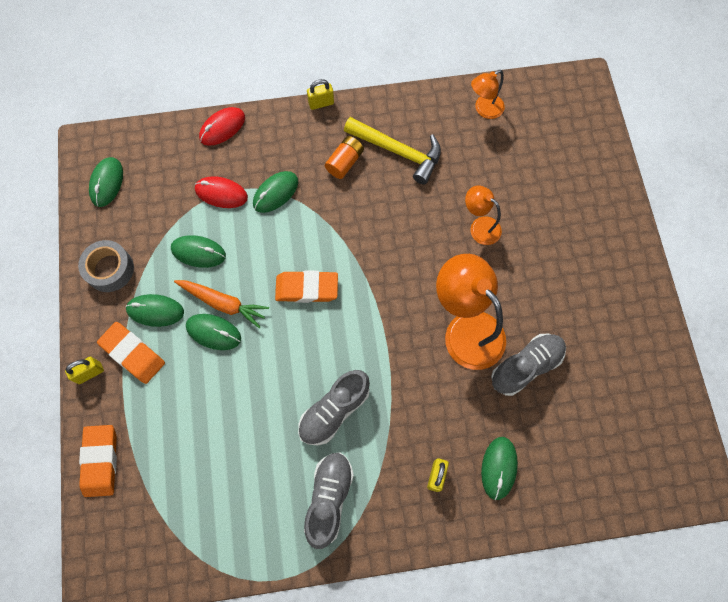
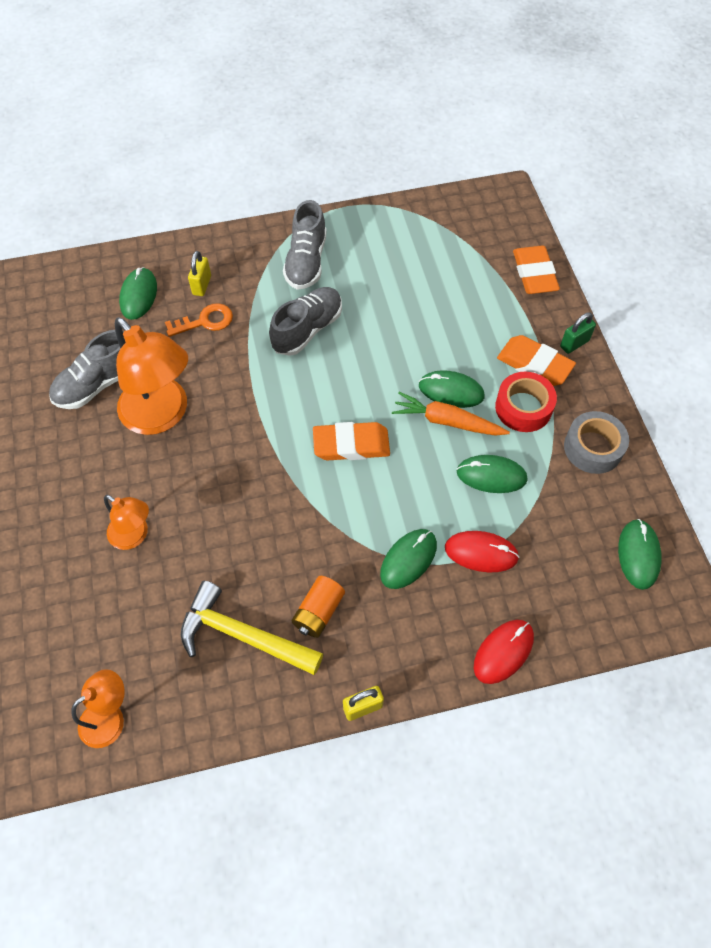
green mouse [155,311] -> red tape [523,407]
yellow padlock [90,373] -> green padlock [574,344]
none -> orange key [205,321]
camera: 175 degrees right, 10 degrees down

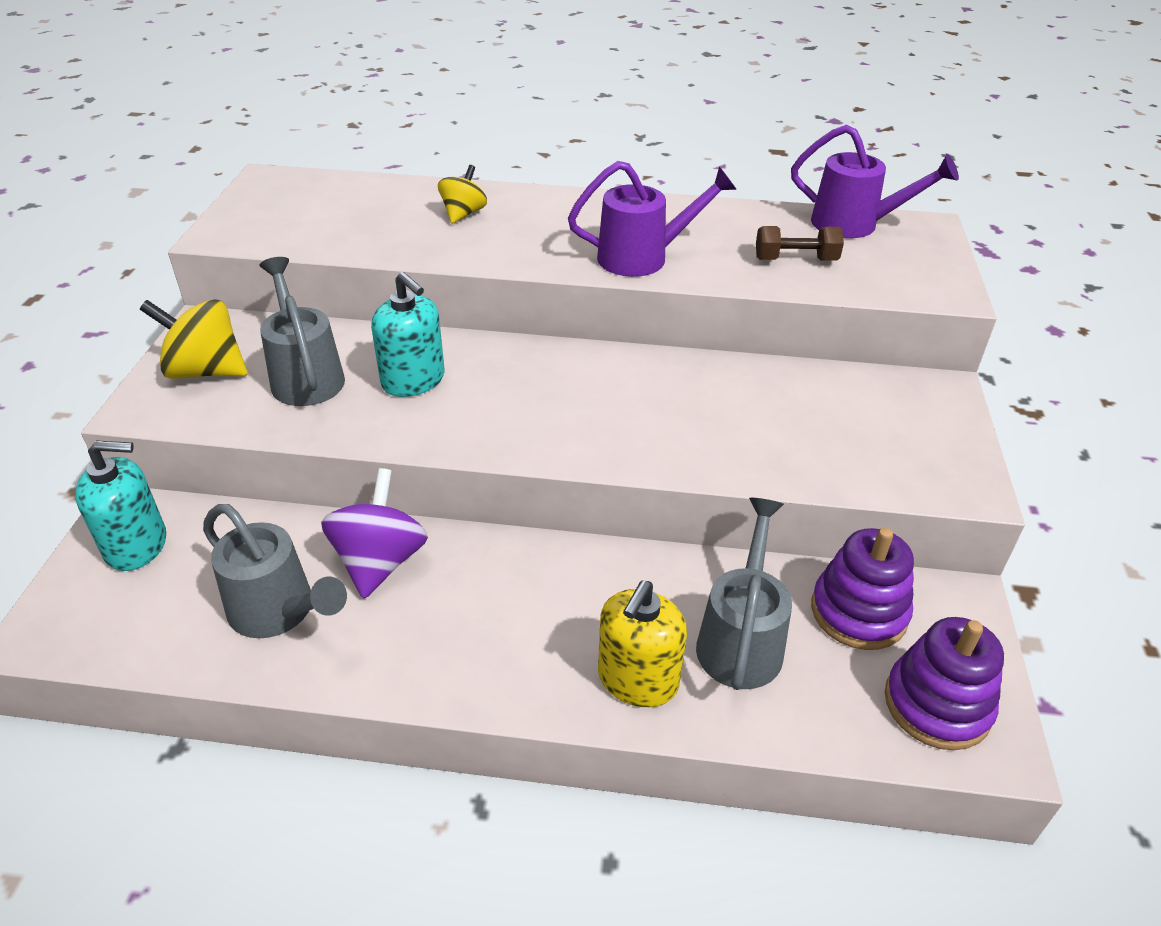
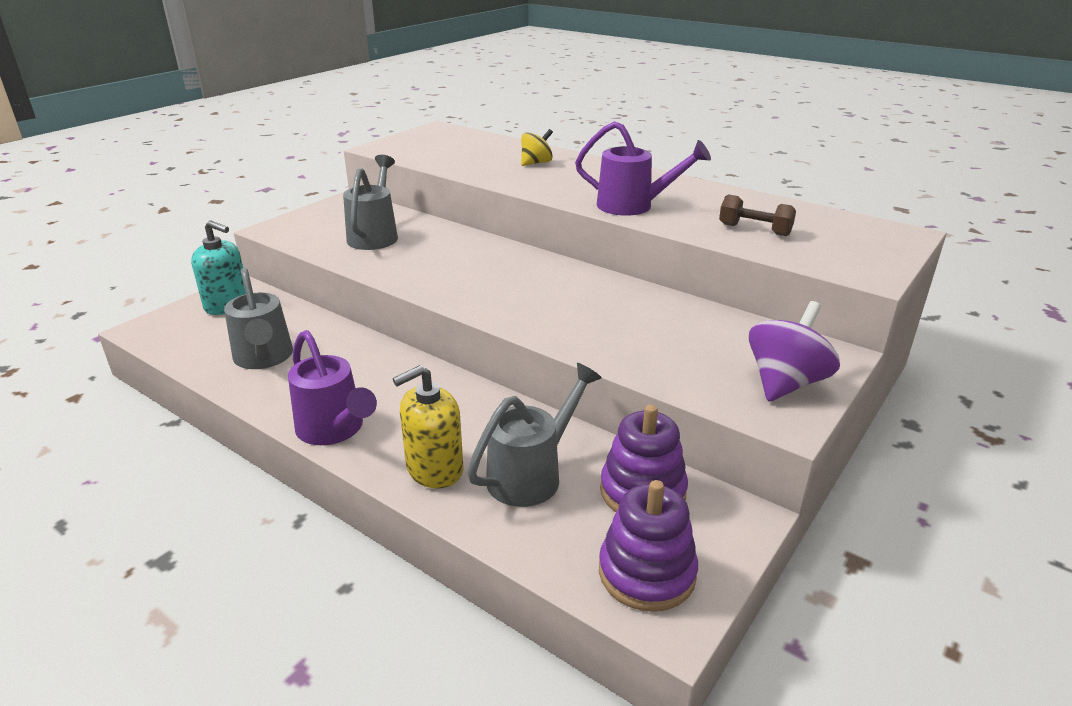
purple watering can [854,224] -> purple watering can [334,430], moved
turquoise soap dispenser [413,380] -> none
yellow spinning top [205,371] -> none
purple spinning top [380,561] -> purple spinning top [785,383], moved
camera: 30 degrees right, 10 degrees down

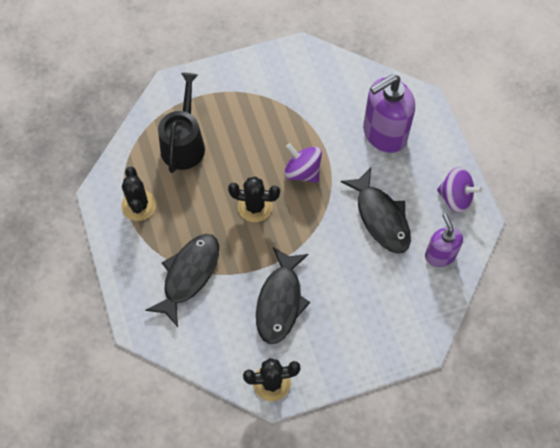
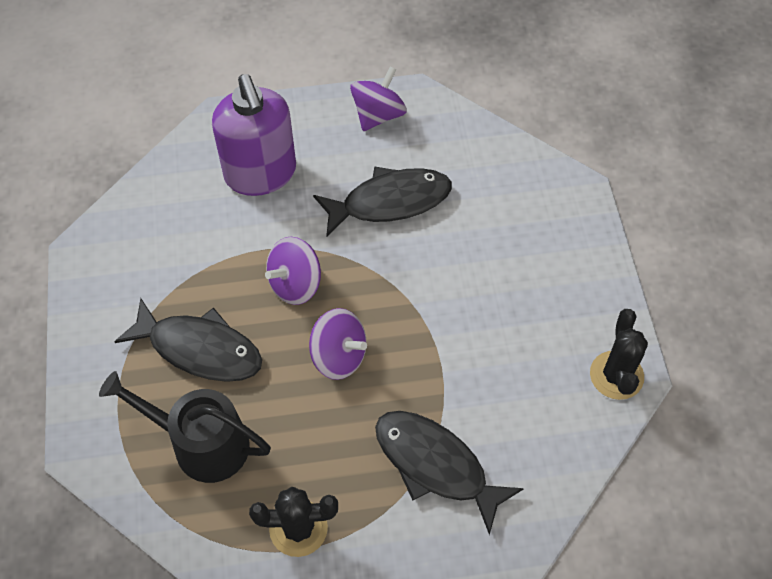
black cactus [255,207] -> purple spinning top [339,356]
purple soap dispenser [440,255] -> none
black fish [280,301] -> black fish [199,349], moved
camera: 80 degrees left, 5 degrees down

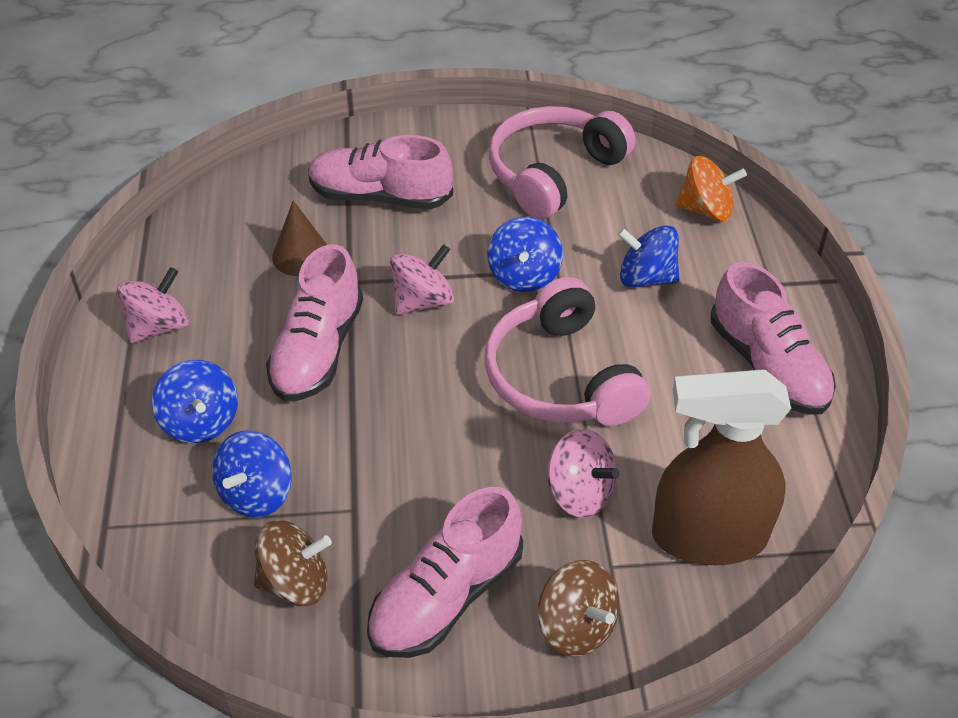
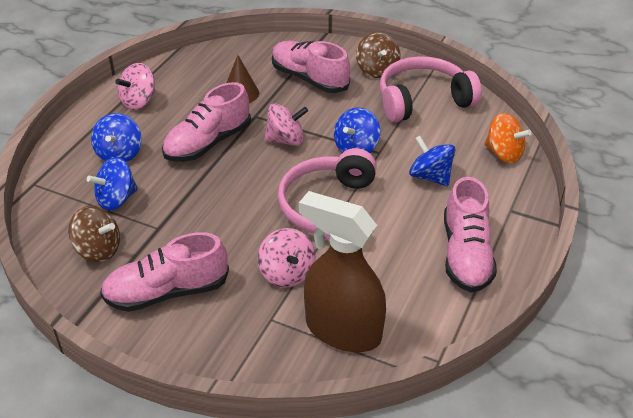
pink spinning top [159,327] -> pink spinning top [138,101], 150 degrees clockwise
brown spinning top [576,626] -> brown spinning top [377,70], moved
camera: 30 degrees right, 5 degrees down

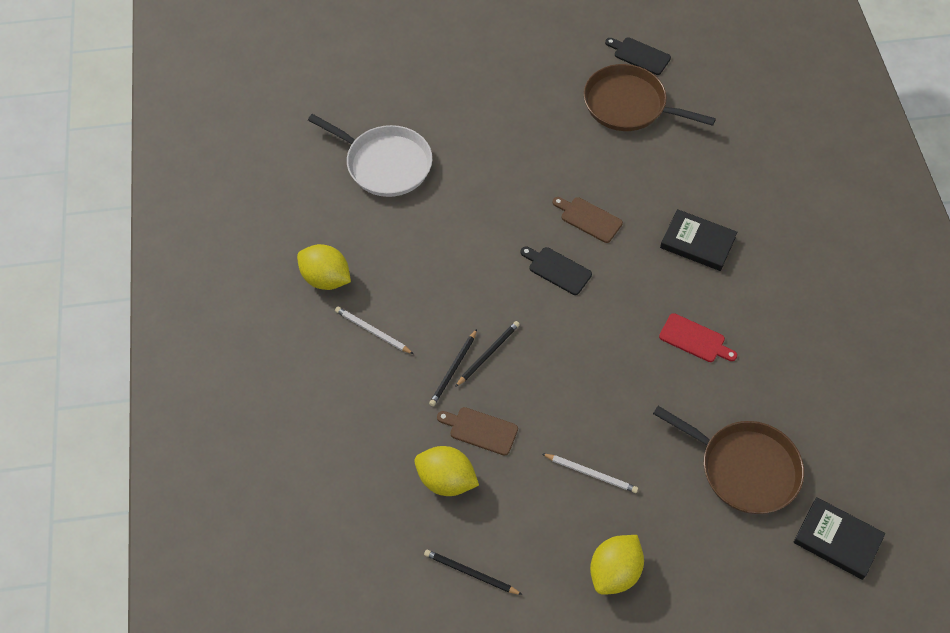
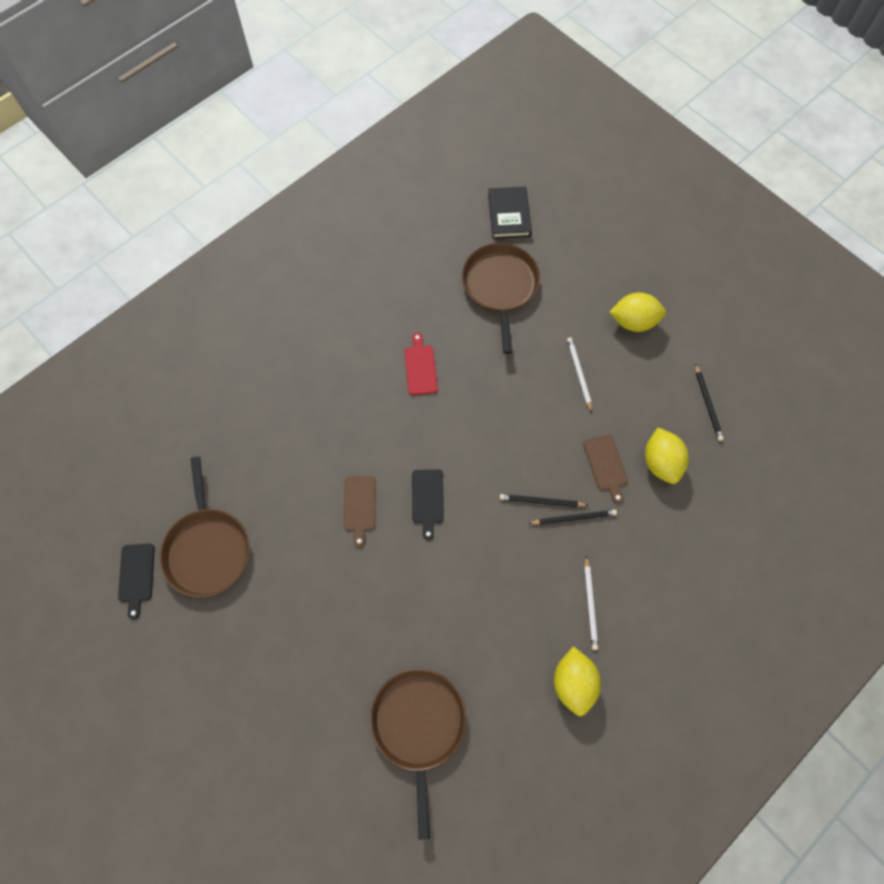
white pan [385,164] -> brown pan [419,725]
black book [697,242] -> none
camera: 125 degrees left, 10 degrees up

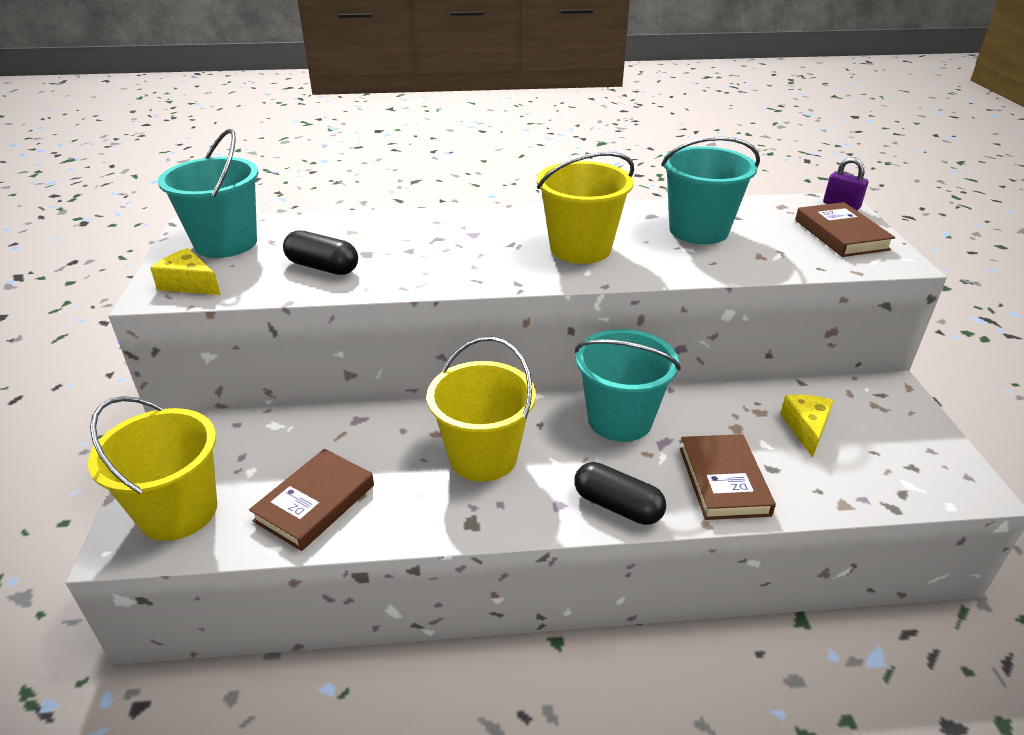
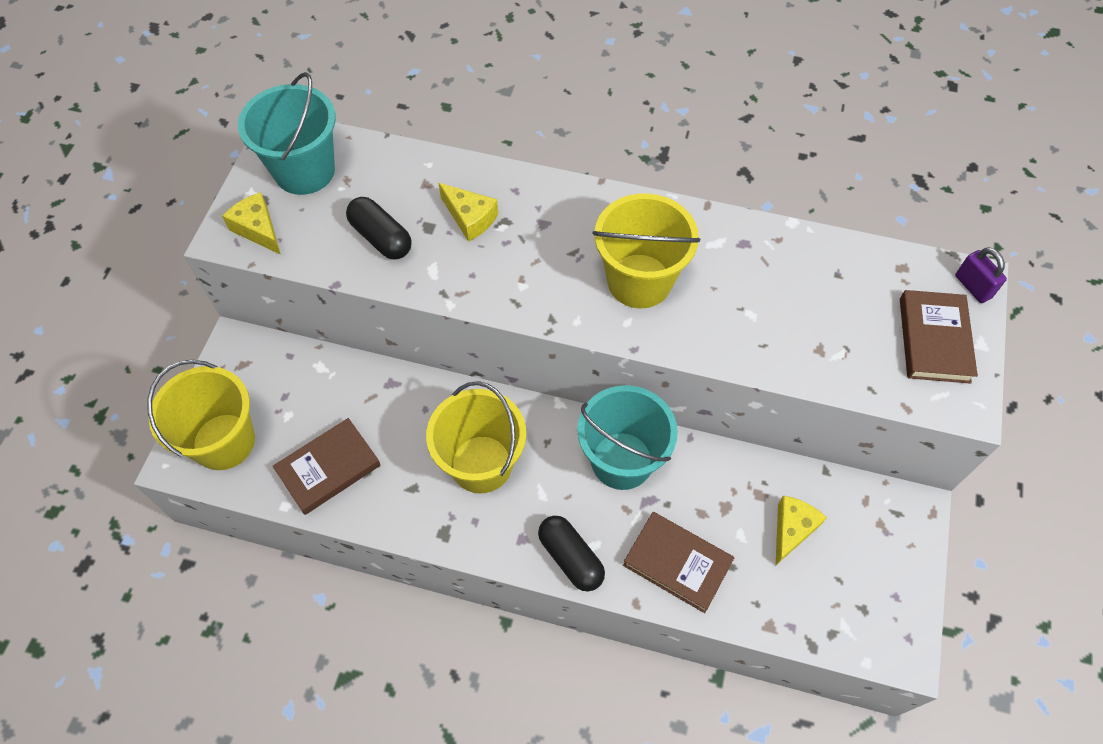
turquoise bucket [698,230] -> none
brown book [723,481] -> brown book [677,563], 75 degrees counterclockwise
none -> yellow cheese [470,218]
camera: 20 degrees right, 25 degrees up

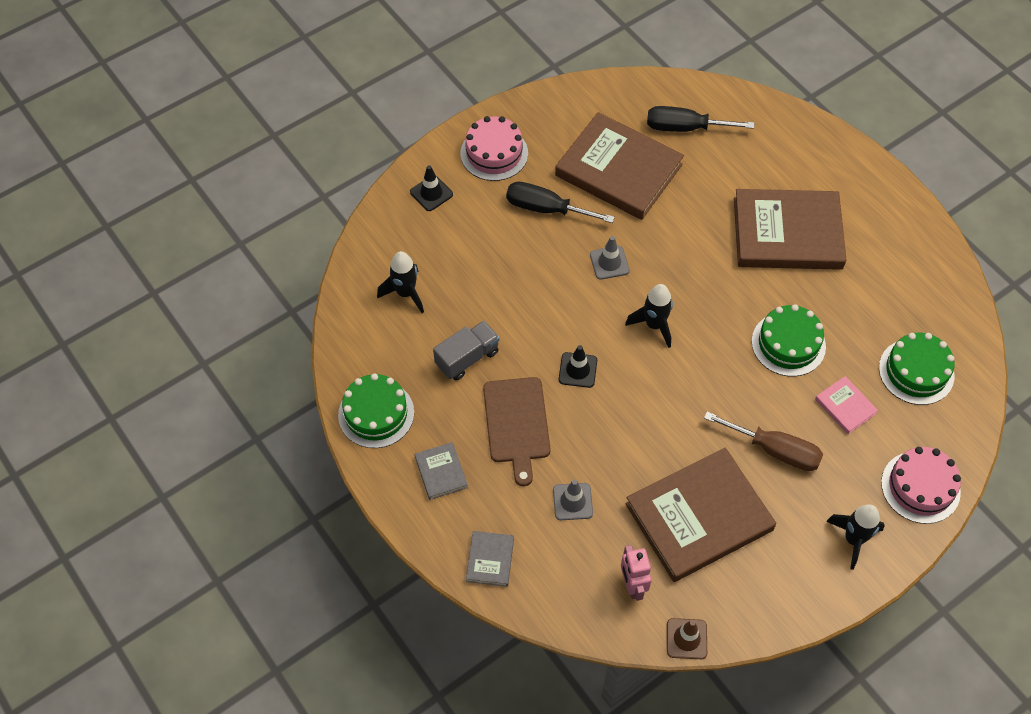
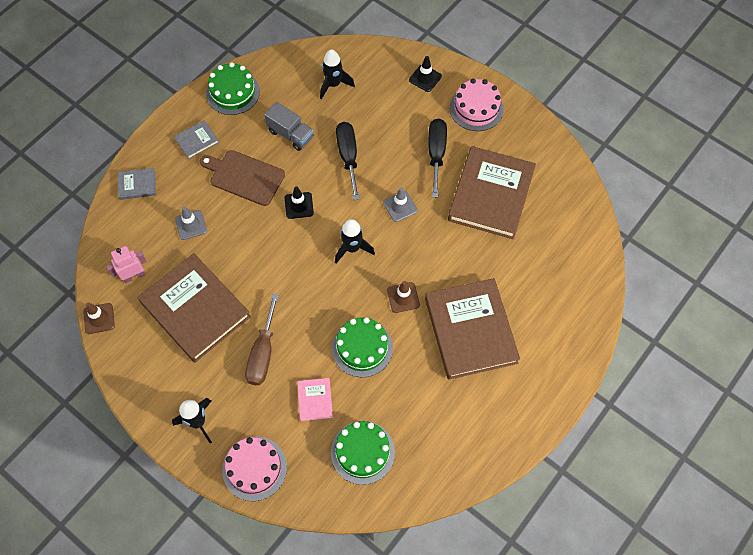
black screwdriver [685,128] -> black screwdriver [348,157], moved
pink book [845,406] -> pink book [315,400], 45 degrees counterclockwise
brown cutting board [516,424] -> brown cutting board [245,177], 45 degrees clockwise
none -> brown traffic cone [403,297]
camera: 75 degrees right, 5 degrees up

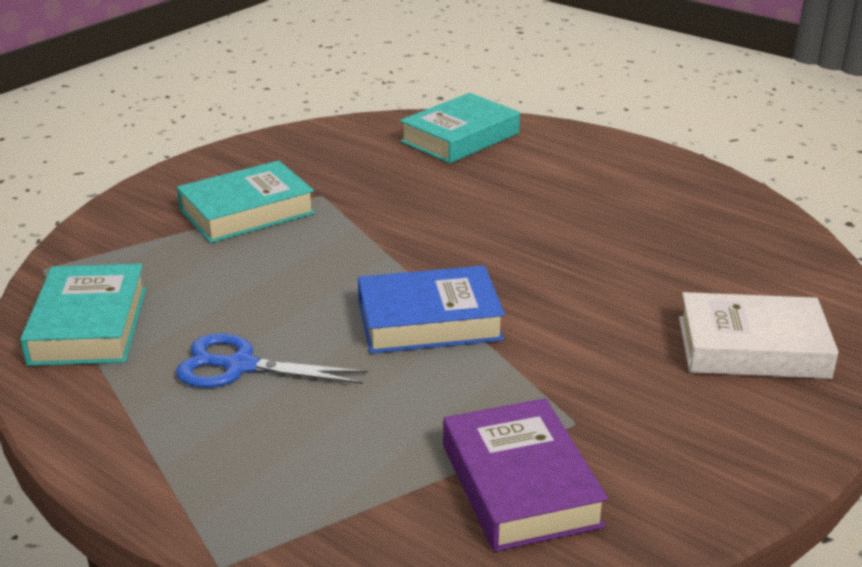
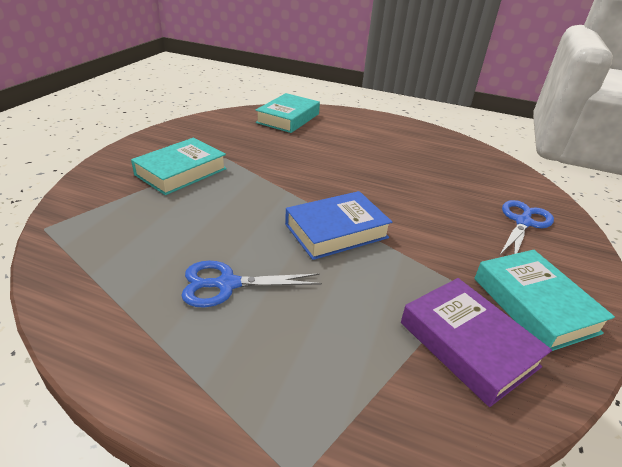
turquoise book [89,325] -> turquoise book [534,305], moved
white book [752,347] -> blue scissors [523,222]
camera: 20 degrees left, 5 degrees up

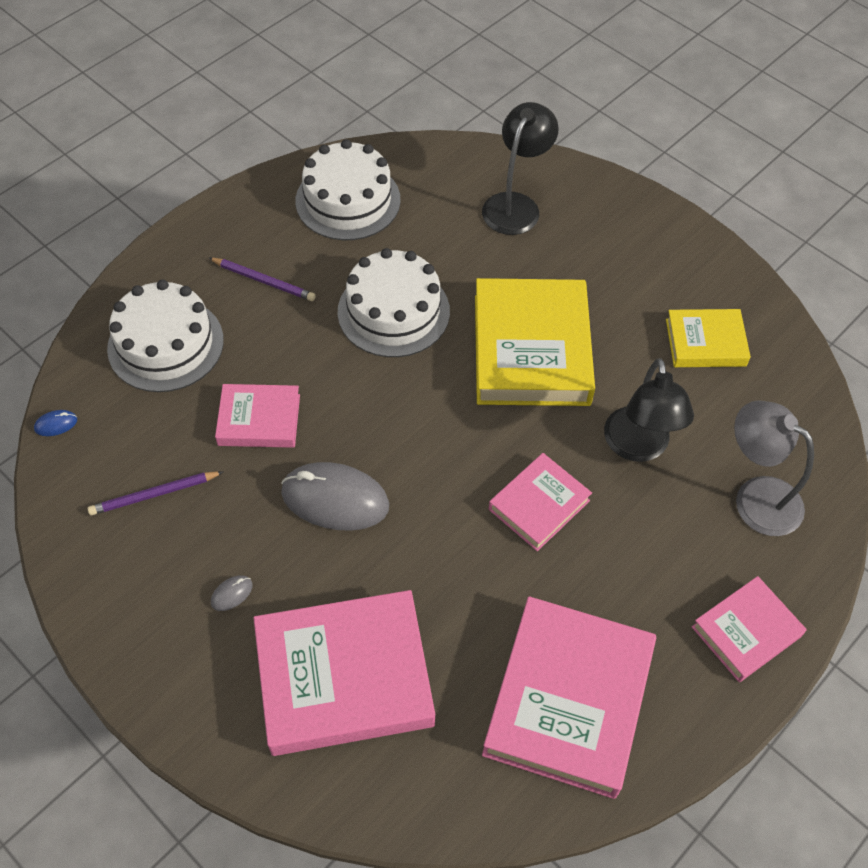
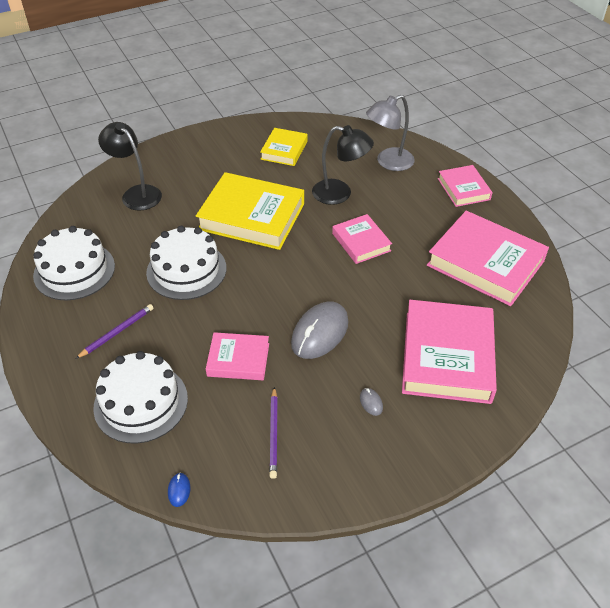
pink book [259,420] -> pink book [238,359], 75 degrees clockwise
camera: 70 degrees left, 10 degrees down

